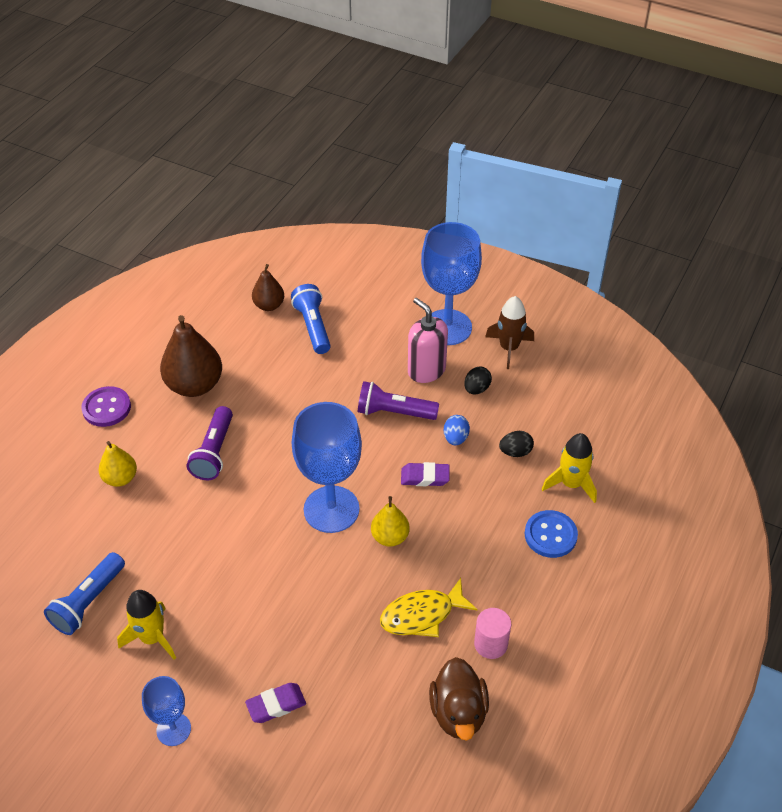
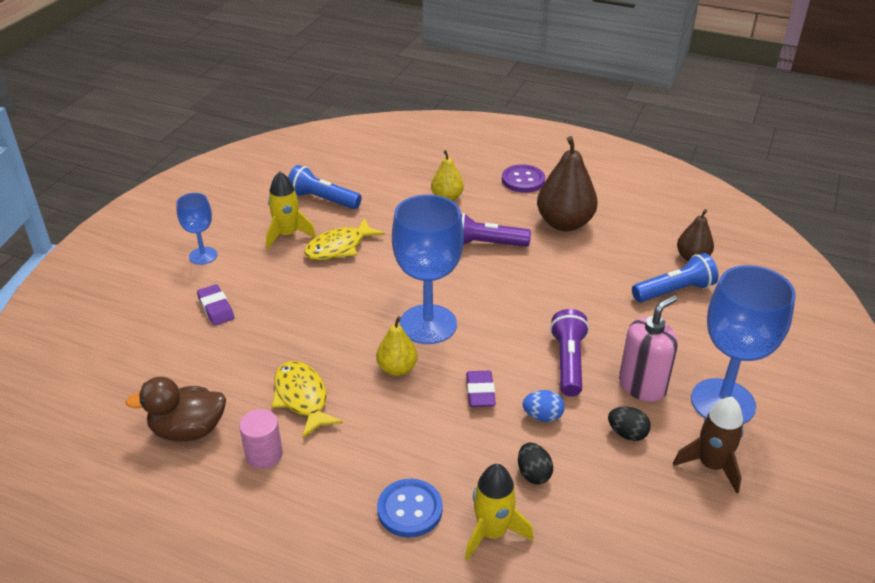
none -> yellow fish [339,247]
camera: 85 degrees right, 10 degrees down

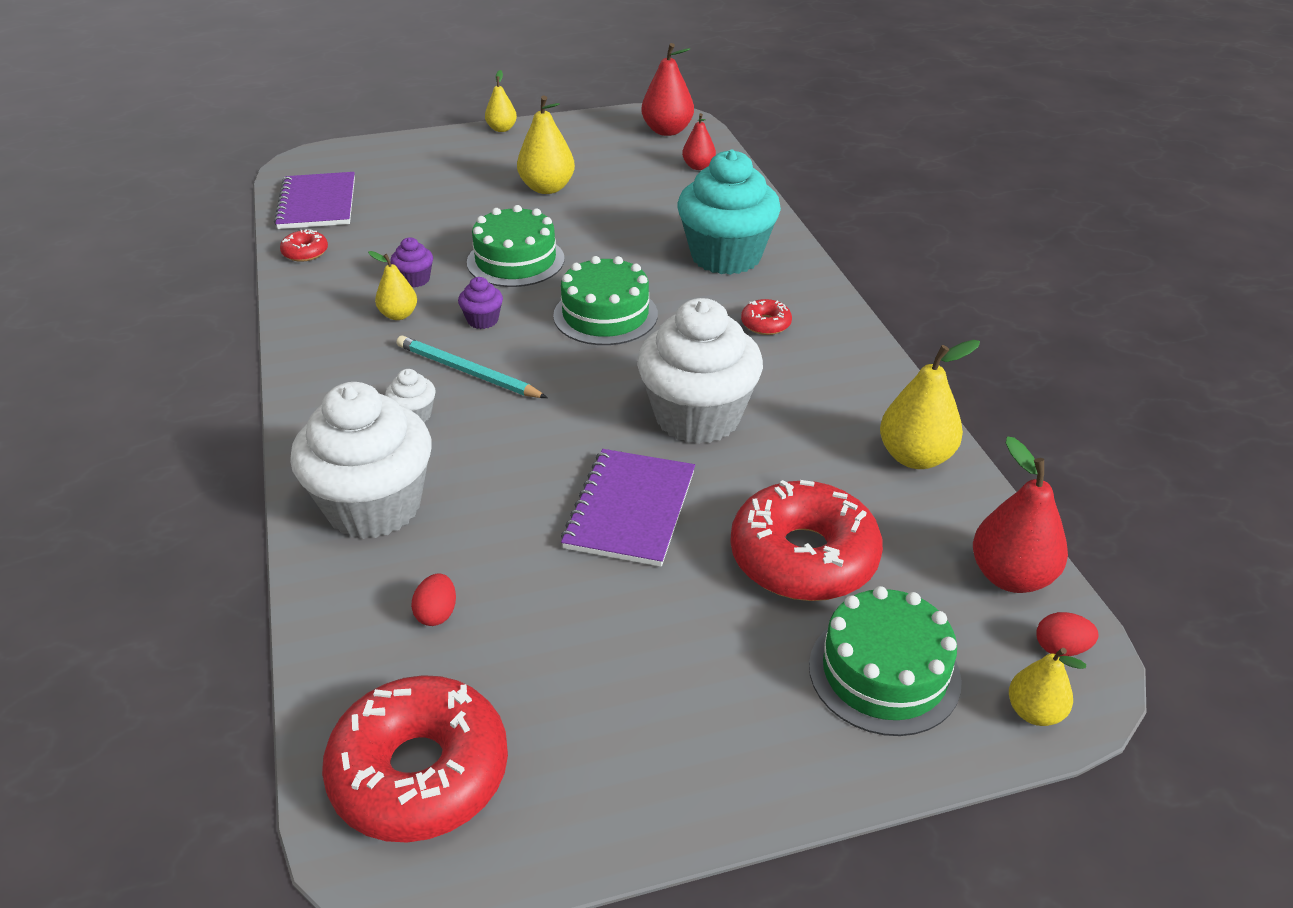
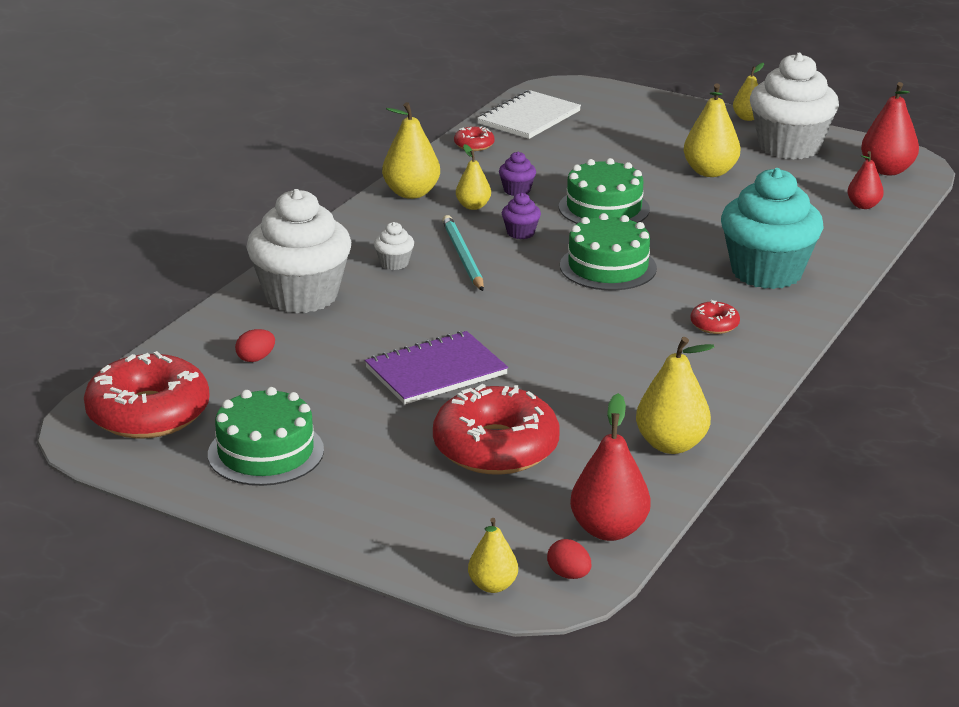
purple notebook [317,203] -> white notebook [529,118]
white cupcake [697,417] -> white cupcake [789,147], moved
green cake [884,672] -> green cake [266,452], moved
none -> yellow pear [411,193]
camera: 45 degrees right, 10 degrees down

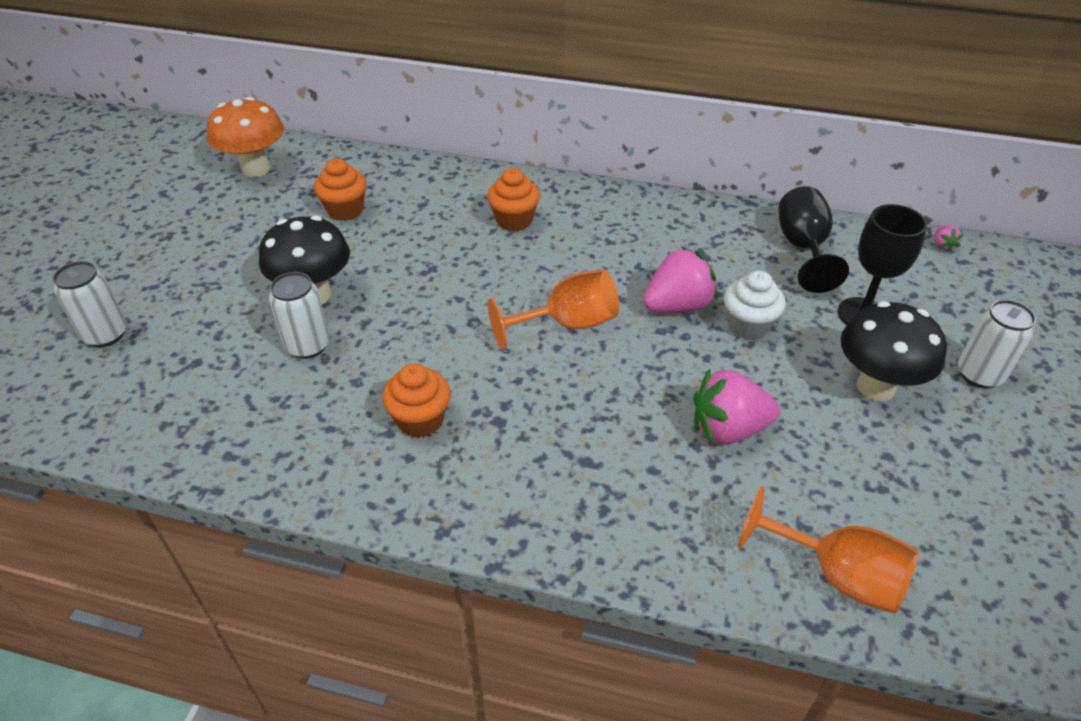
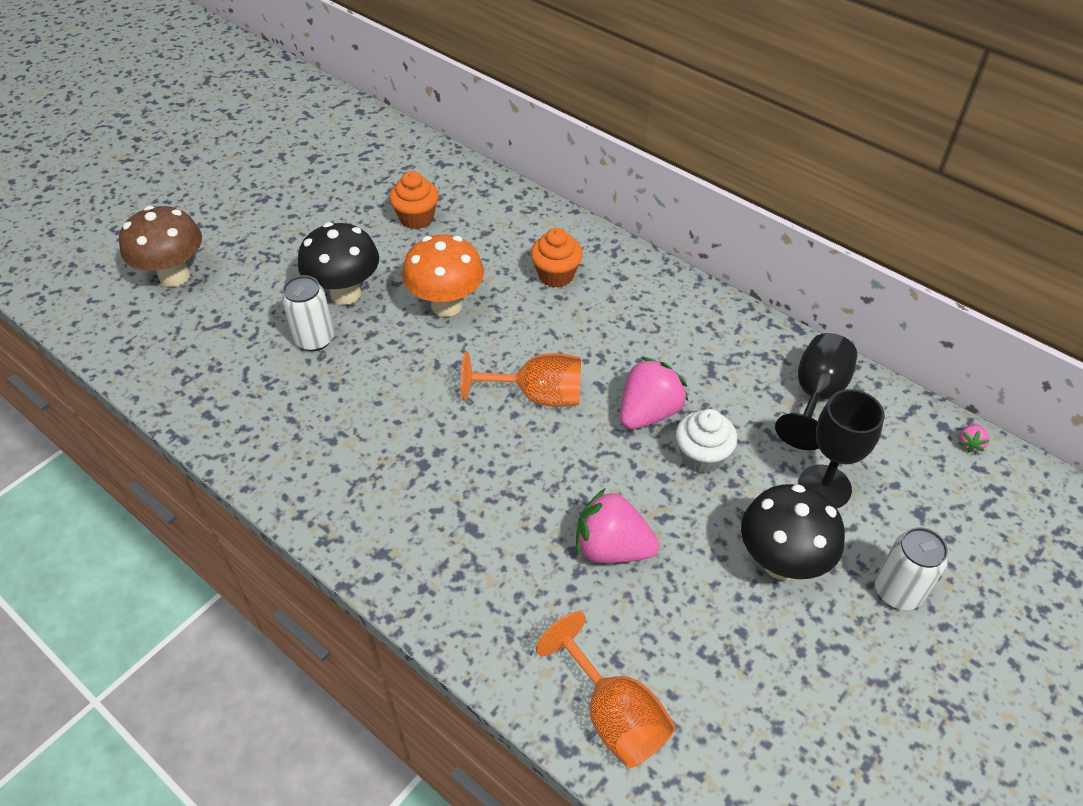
orange mushroom [256,169] -> orange mushroom [446,305], moved
pink strawberry [677,306] -> pink strawberry [648,413], 45 degrees counterclockwise
white can [106,334] -> brown mushroom [174,276]
orange cupcake [420,420] -> none
camera: 25 degrees right, 5 degrees up

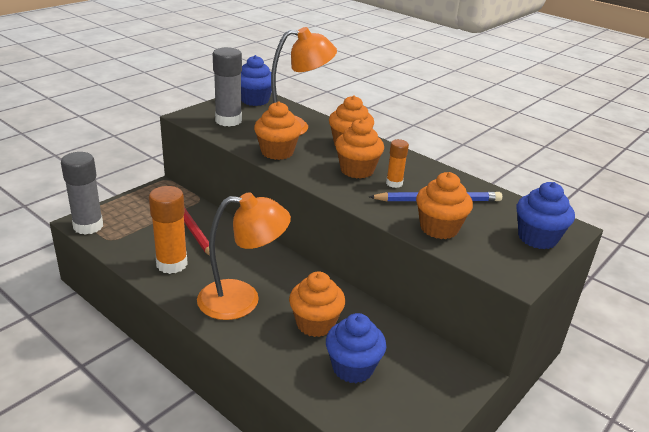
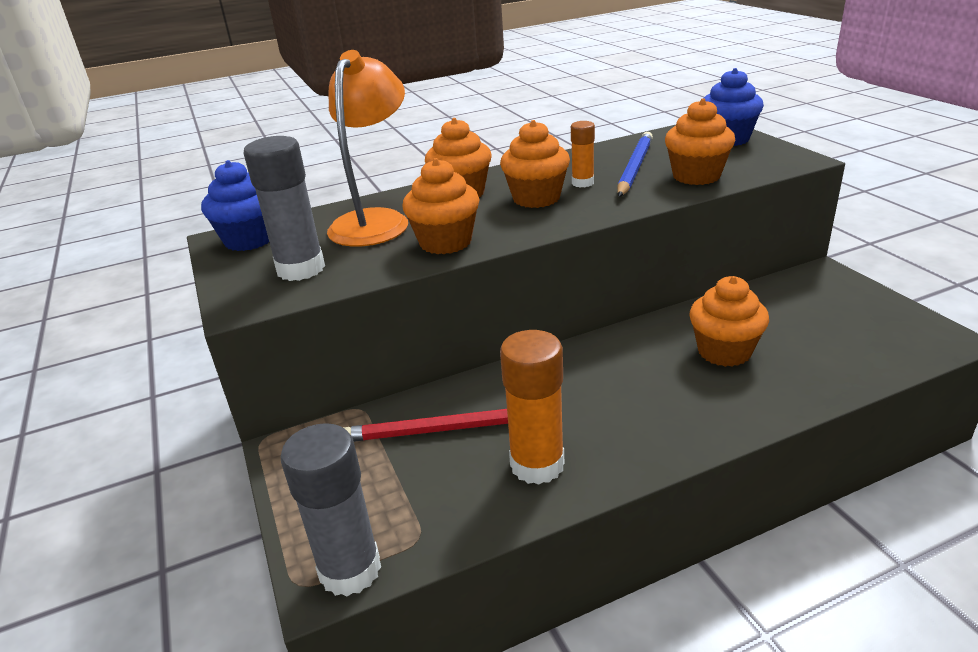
orange lamp [242,299] -> none
blue cupcake [353,368] -> none
camera: 60 degrees left, 0 degrees up

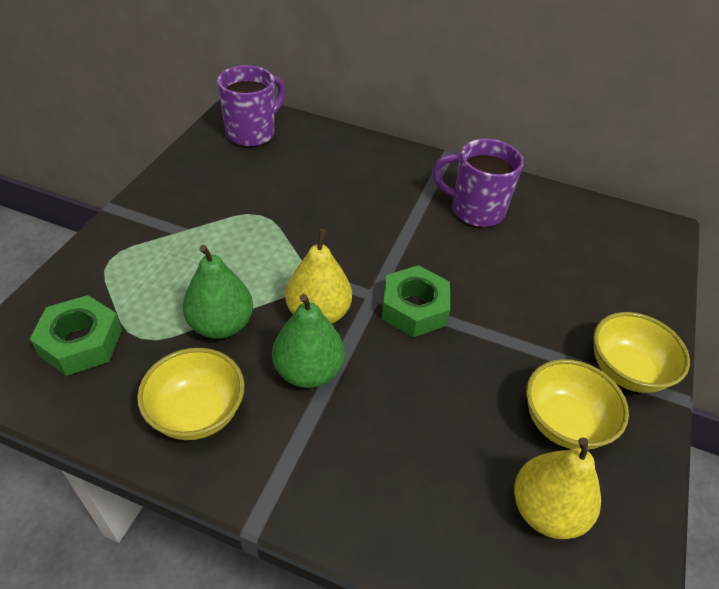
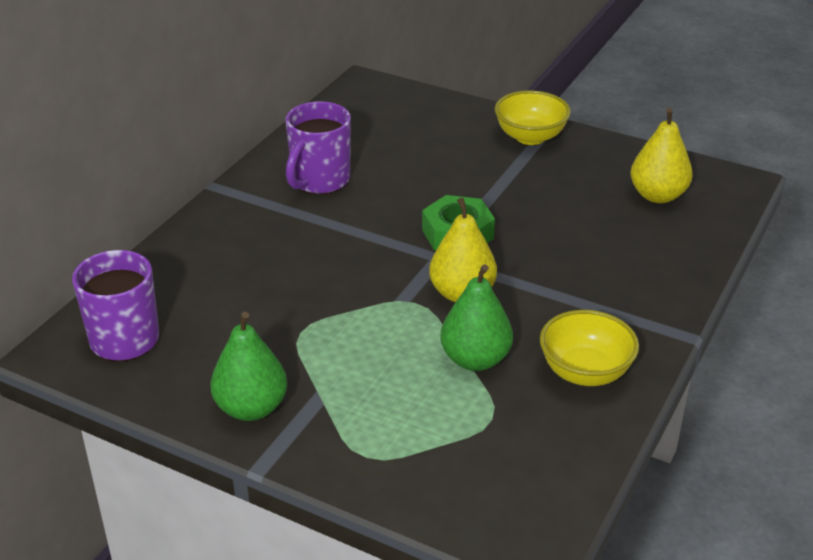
green pear [308,371] -> green pear [251,408], moved
green nut [81,342] -> none
yellow bowl [564,422] -> none
camera: 80 degrees left, 10 degrees down

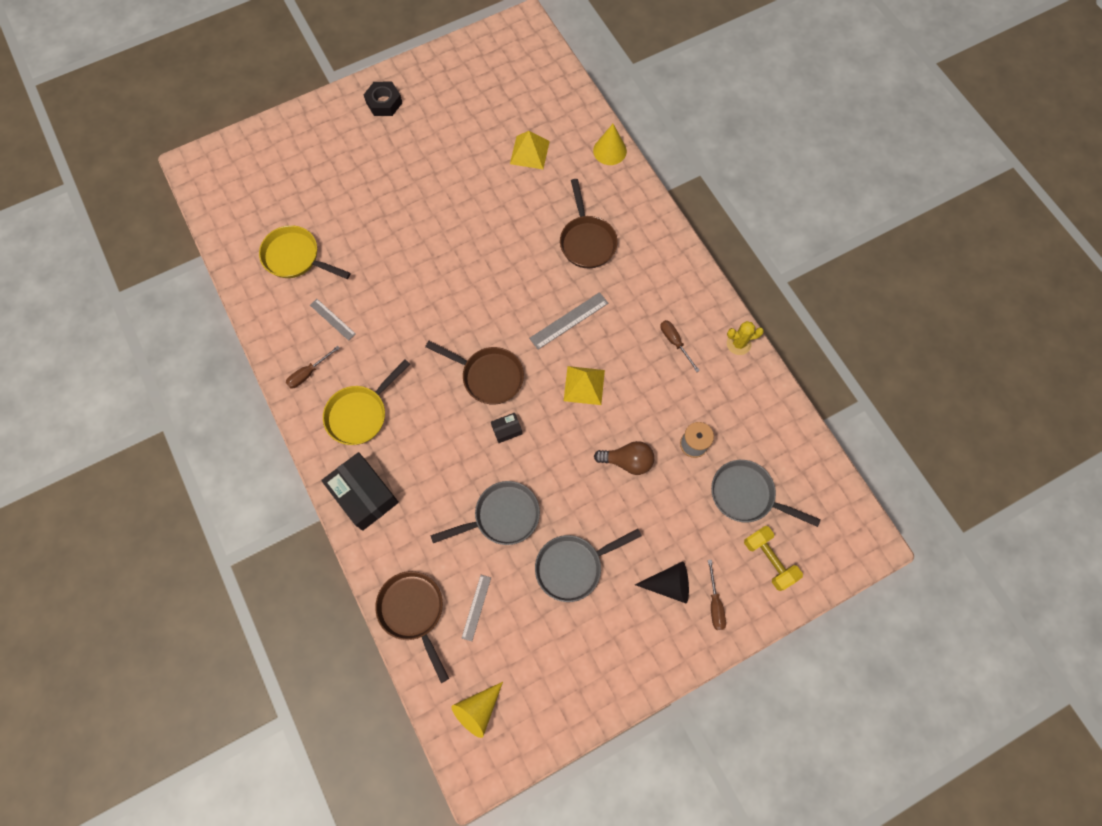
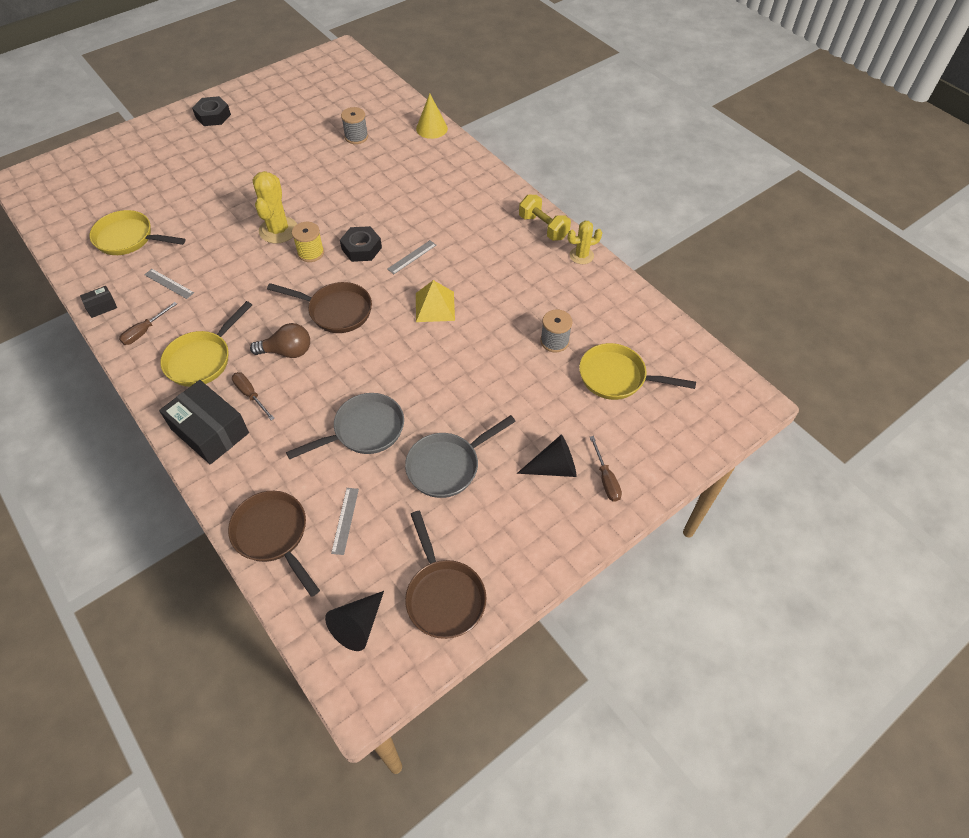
yellow pyramid [529,152] -> grey spool [356,137]
brown pan [587,241] -> brown pan [443,595], moved
grey ruler [569,321] -> grey ruler [412,257], x0.66
brown screwdriver [675,342] -> brown screwdriver [250,395], moved
black box [507,430] -> black box [101,306], moved
brown light bulb [627,461] -> brown light bulb [287,351], moved
grey pan [746,495] -> yellow pan [617,377]
yellow dumbbell [768,560] -> yellow dumbbell [543,227], moved
yellow cone [478,710] -> black cone [358,625]
none -> yellow cactus [278,230]
none -> yellow spool [311,253]
none -> black nut [361,248]
camera: 10 degrees left, 15 degrees down

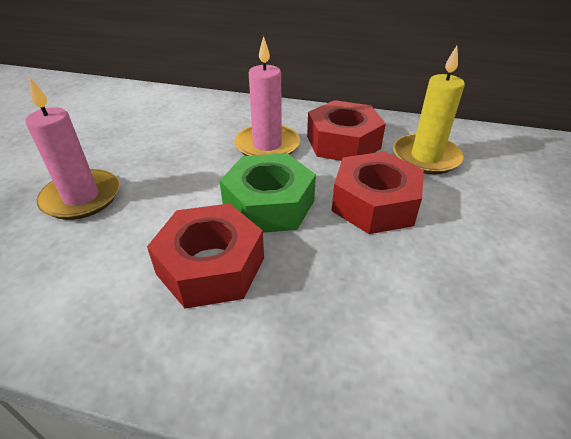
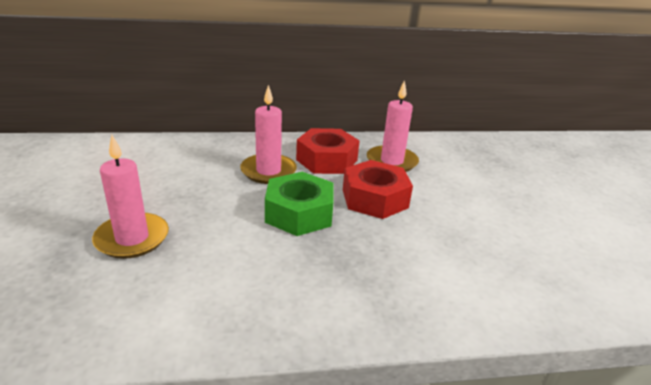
yellow candle [426,157] -> pink candle [391,161]
red nut [211,266] -> none
camera: 25 degrees left, 10 degrees down

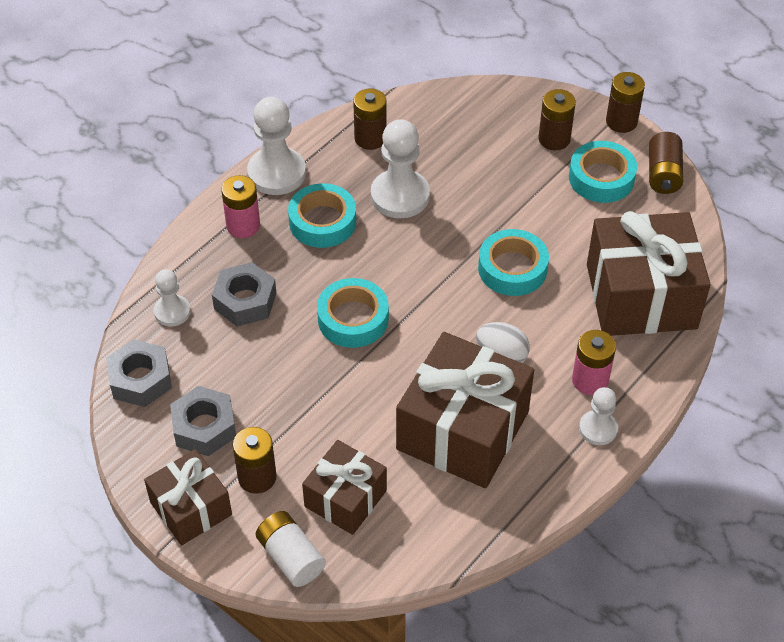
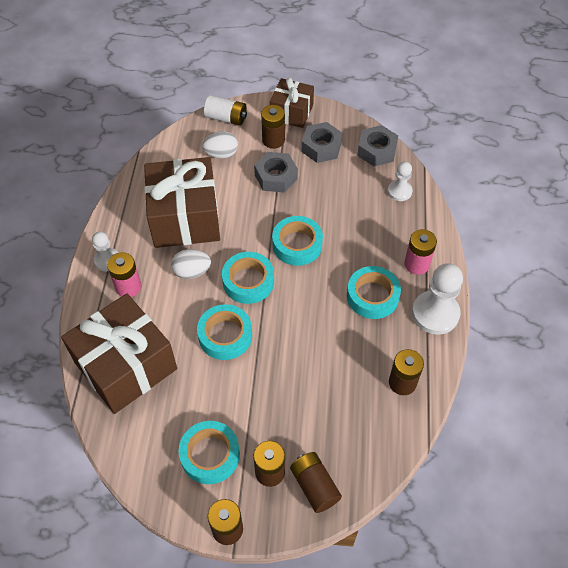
white pawn [400,196] -> none
brown battery [663,174] -> brown battery [314,486], moved
grey nut [245,301] -> grey nut [276,177], moved
brown gift [345,498] -> white egg [221,154]
none -> turquoise tape [248,281]
camera: 145 degrees right, 5 degrees up

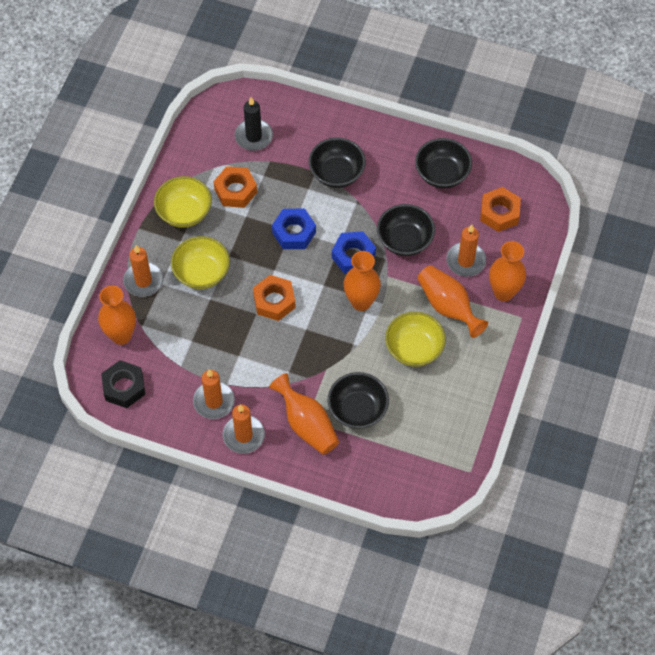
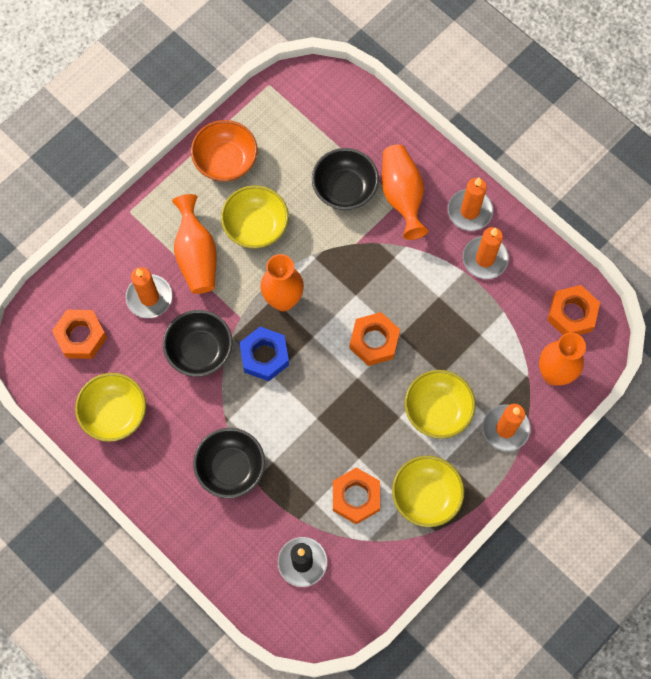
black bowl [442,173] -> yellow bowl [114,413]
blue nut [294,232] -> none
orange vase [503,292] -> none
black nut [124,387] -> orange nut [571,314]
none -> orange bowl [226,161]
camera: 155 degrees left, 10 degrees up

